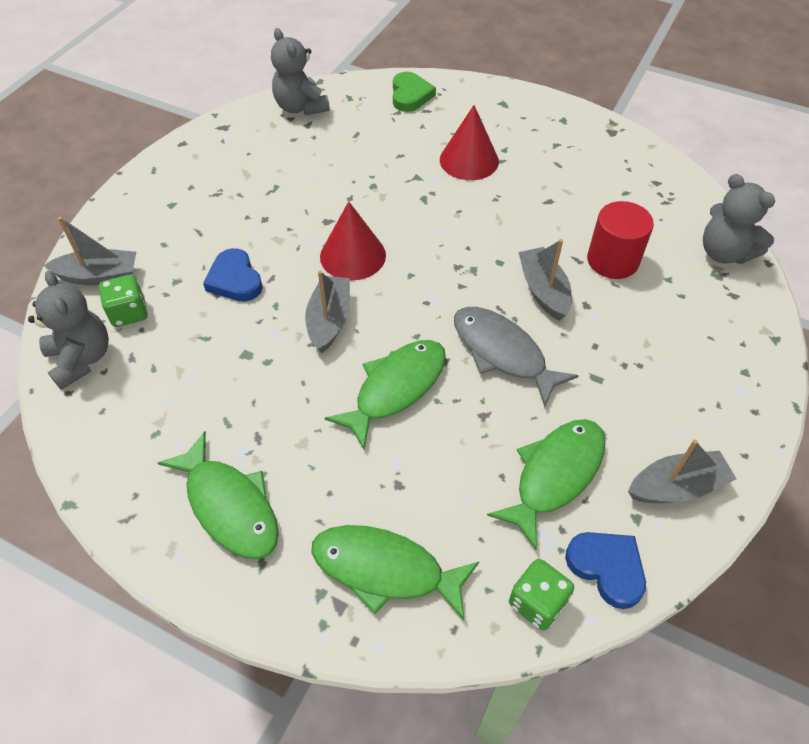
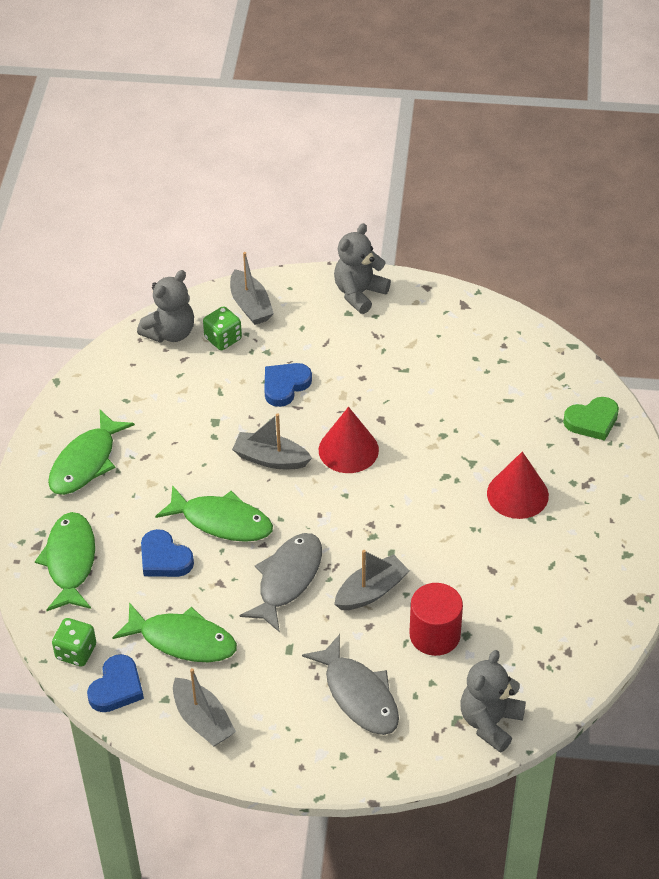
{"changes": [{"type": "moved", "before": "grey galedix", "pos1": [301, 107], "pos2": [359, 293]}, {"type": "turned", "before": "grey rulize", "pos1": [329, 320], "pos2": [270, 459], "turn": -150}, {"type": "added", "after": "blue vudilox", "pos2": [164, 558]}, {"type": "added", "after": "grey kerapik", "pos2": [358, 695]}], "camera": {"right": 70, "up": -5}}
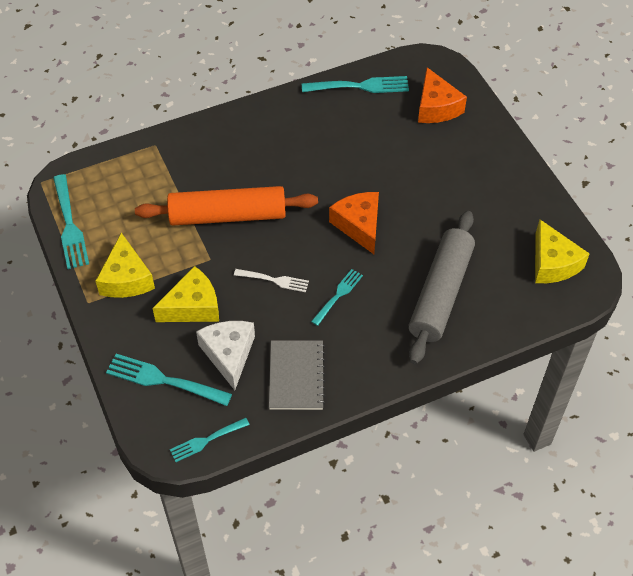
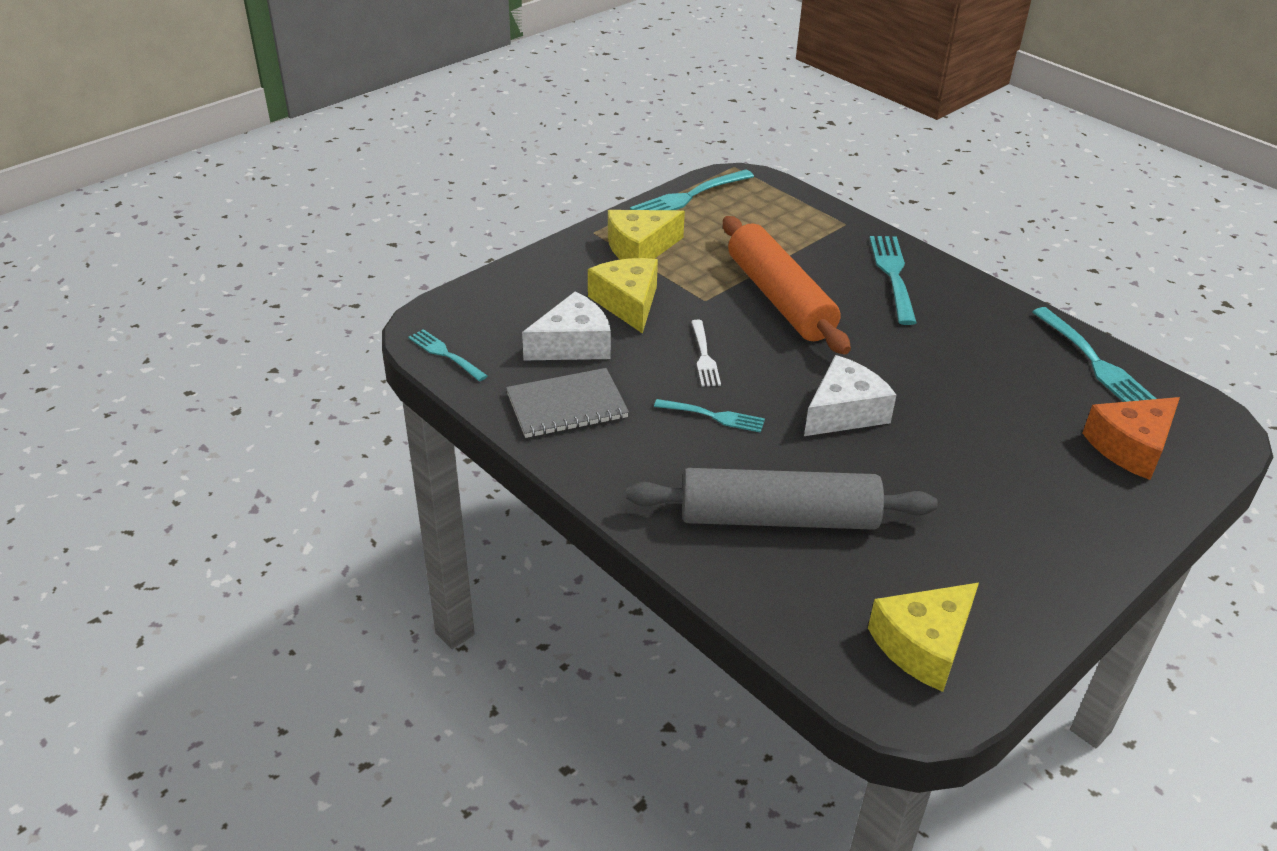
{"changes": [{"type": "moved", "before": "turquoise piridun", "pos1": [163, 380], "pos2": [893, 275]}, {"type": "turned", "before": "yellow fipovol", "pos1": [193, 306], "pos2": [628, 303], "turn": -150}, {"type": "recoloured", "before": "orange fipovol", "after": "white fipovol", "pos1": [359, 225], "pos2": [844, 412]}], "camera": {"right": 70, "up": -15}}
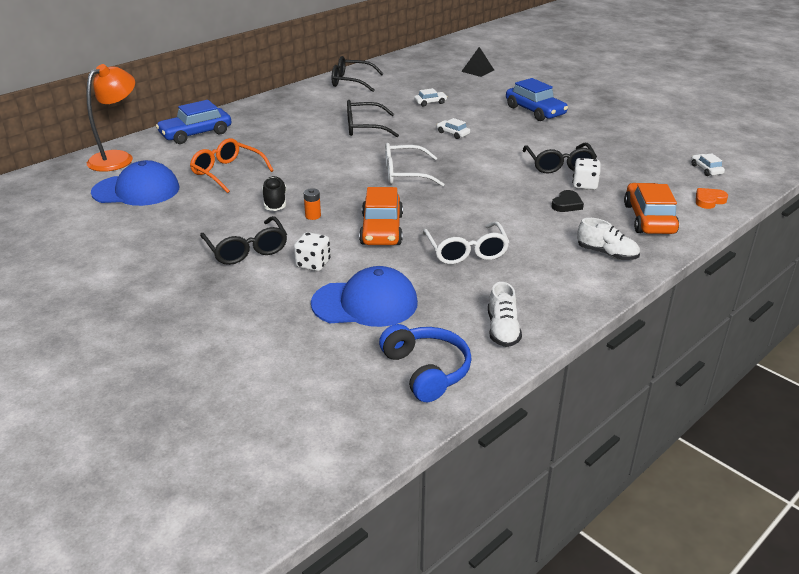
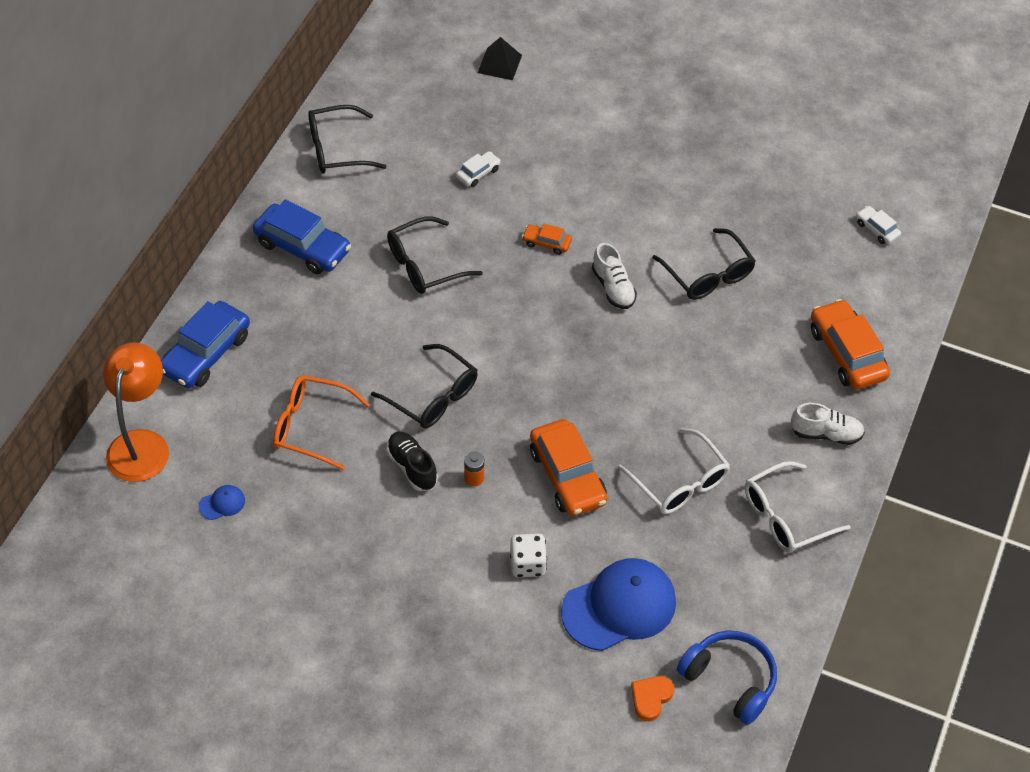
{"changes": [{"type": "resized", "before": "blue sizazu", "pos1": [136, 190], "pos2": [222, 503], "scale": 0.41}, {"type": "moved", "before": "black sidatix", "pos1": [247, 250], "pos2": [433, 396]}, {"type": "moved", "before": "white sidatix", "pos1": [405, 174], "pos2": [785, 517]}, {"type": "recoloured", "before": "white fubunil", "after": "orange fubunil", "pos1": [453, 133], "pos2": [546, 243]}, {"type": "moved", "before": "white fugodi", "pos1": [502, 330], "pos2": [613, 287]}, {"type": "moved", "before": "blue fubunil", "pos1": [535, 111], "pos2": [303, 247]}, {"type": "removed", "before": "black vudilox", "pos1": [567, 204]}, {"type": "removed", "before": "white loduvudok", "pos1": [584, 185]}, {"type": "moved", "before": "orange vudilox", "pos1": [709, 200], "pos2": [651, 698]}], "camera": {"right": -25, "up": 20}}
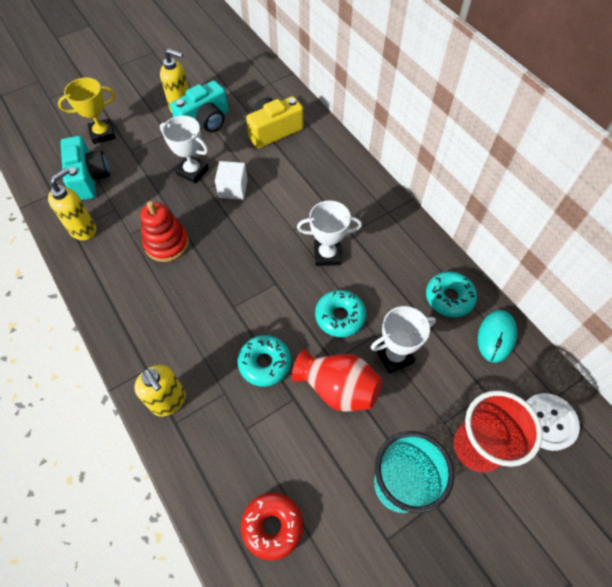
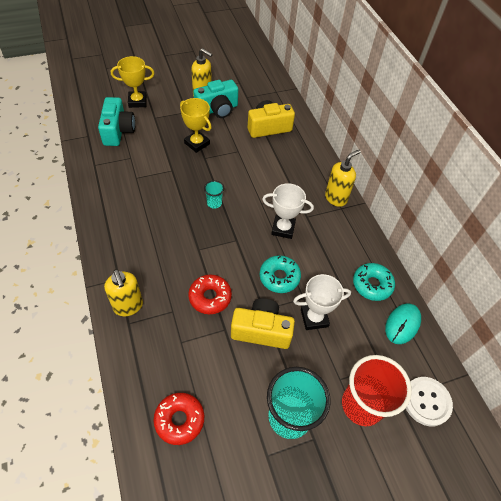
{"changes": [{"type": "moved", "before": "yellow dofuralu", "pos1": [83, 229], "pos2": [336, 198]}, {"type": "removed", "before": "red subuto", "pos1": [166, 243]}, {"type": "recoloured", "before": "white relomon", "after": "yellow relomon", "pos1": [192, 171], "pos2": [197, 143]}, {"type": "removed", "before": "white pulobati", "pos1": [233, 189]}, {"type": "recoloured", "before": "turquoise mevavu", "after": "red mevavu", "pos1": [265, 363], "pos2": [210, 297]}, {"type": "replaced", "before": "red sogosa", "after": "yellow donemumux", "pos1": [337, 388], "pos2": [261, 330]}, {"type": "added", "after": "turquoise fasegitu", "pos2": [214, 203]}], "camera": {"right": 10, "up": -5}}
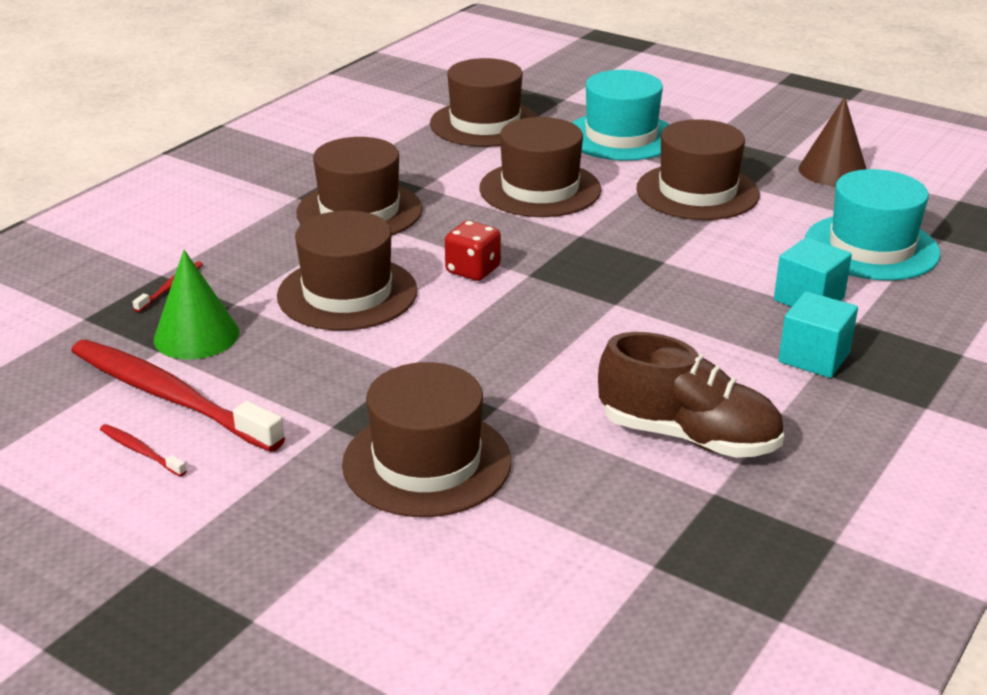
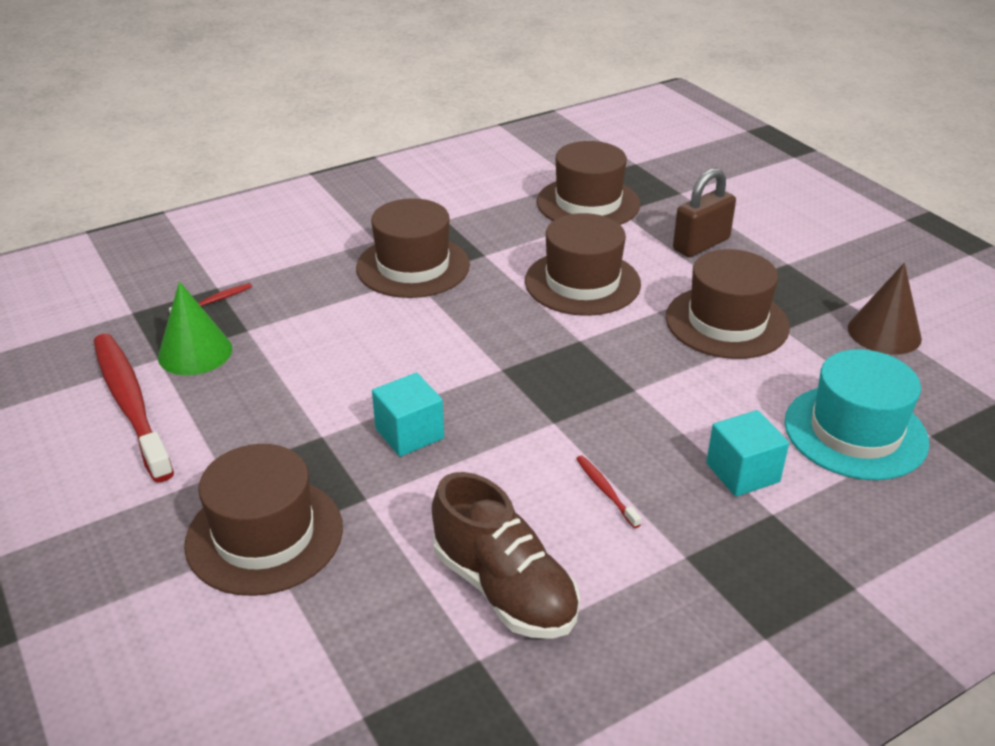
{"changes": [{"type": "moved", "before": "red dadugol", "pos1": [141, 451], "pos2": [605, 491]}, {"type": "removed", "before": "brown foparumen", "pos1": [347, 293]}, {"type": "removed", "before": "red loduvudok", "pos1": [473, 270]}, {"type": "replaced", "before": "turquoise foparumen", "after": "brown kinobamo", "pos1": [621, 136], "pos2": [701, 244]}, {"type": "moved", "before": "turquoise pulobati", "pos1": [814, 357], "pos2": [409, 433]}], "camera": {"right": 25, "up": 5}}
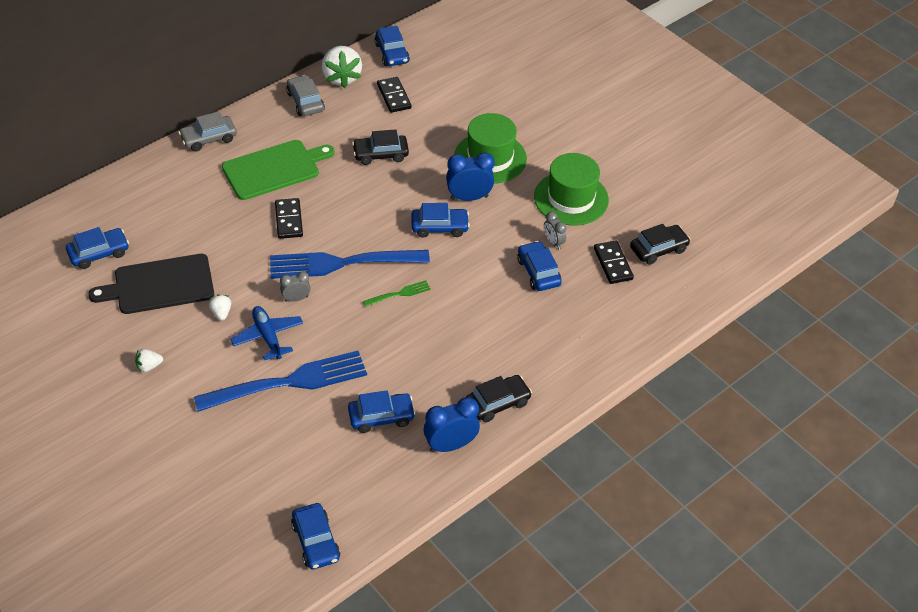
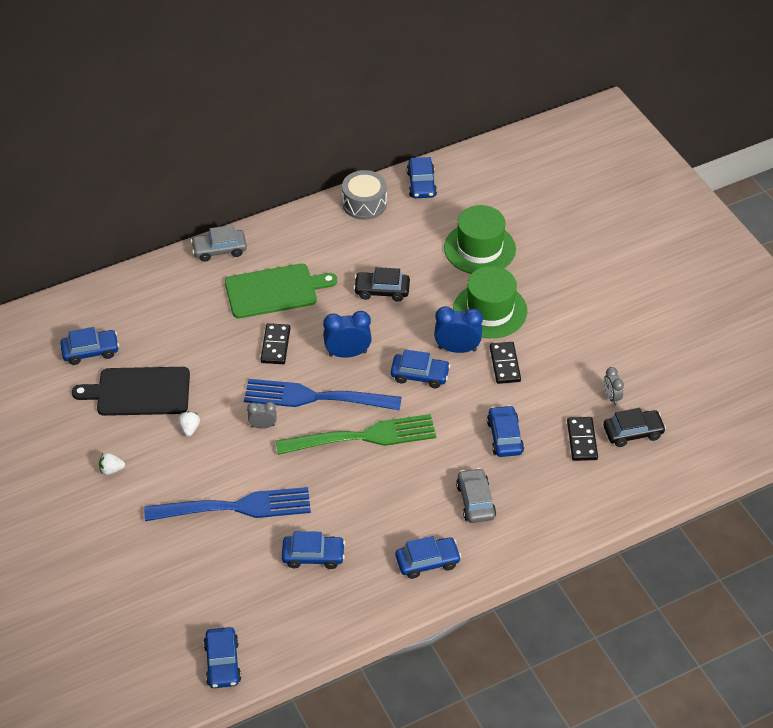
{"changes": [{"type": "removed", "before": "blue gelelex", "pos1": [268, 337]}, {"type": "moved", "before": "grey fubunil", "pos1": [305, 102], "pos2": [475, 501]}, {"type": "replaced", "before": "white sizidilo", "after": "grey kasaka", "pos1": [341, 78], "pos2": [364, 203]}, {"type": "resized", "before": "green piridun", "pos1": [399, 294], "pos2": [362, 437], "scale": 2.34}, {"type": "moved", "before": "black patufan", "pos1": [394, 96], "pos2": [504, 364]}, {"type": "moved", "before": "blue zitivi", "pos1": [450, 445], "pos2": [347, 353]}, {"type": "recoloured", "before": "black fubunil", "after": "blue fubunil", "pos1": [497, 403], "pos2": [427, 562]}, {"type": "moved", "before": "green foparumen", "pos1": [571, 198], "pos2": [479, 248]}, {"type": "moved", "before": "grey zitivi", "pos1": [553, 242], "pos2": [611, 397]}], "camera": {"right": 15, "up": 0}}
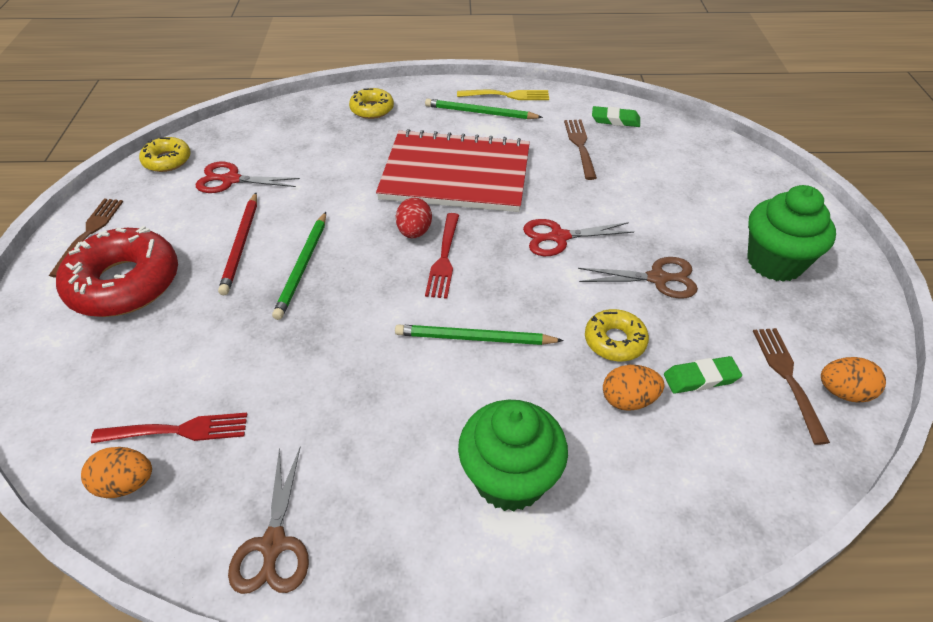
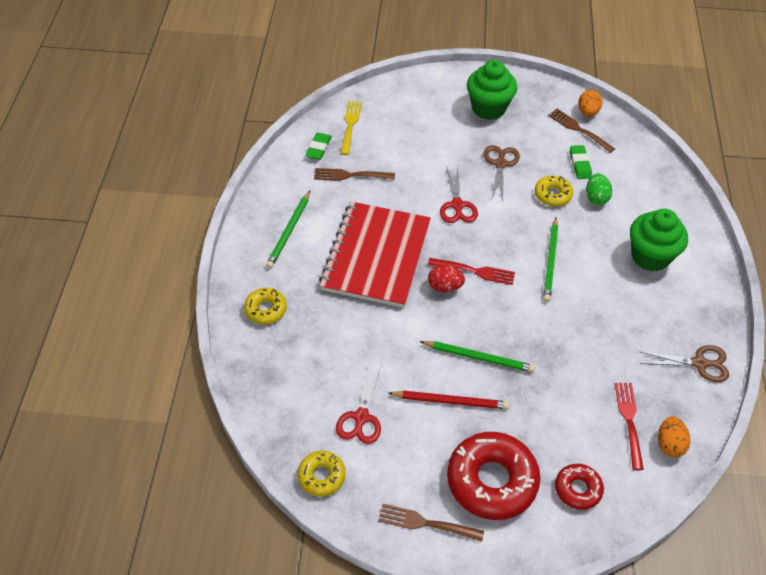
{"changes": [{"type": "moved", "before": "yellow piridun", "pos1": [506, 95], "pos2": [350, 126]}, {"type": "recoloured", "before": "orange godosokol", "after": "green godosokol", "pos1": [628, 400], "pos2": [596, 198]}, {"type": "turned", "before": "brown piridun", "pos1": [788, 379], "pos2": [579, 130], "turn": 45}, {"type": "added", "after": "red mevavu", "pos2": [578, 489]}], "camera": {"right": -85, "up": 5}}
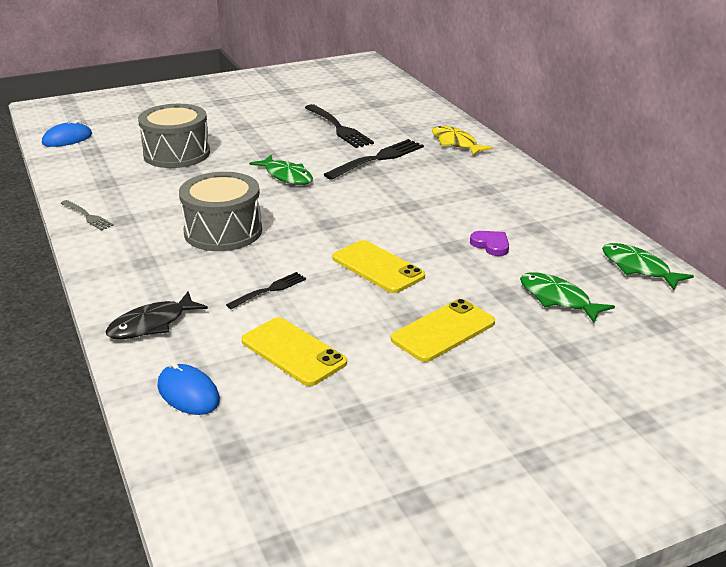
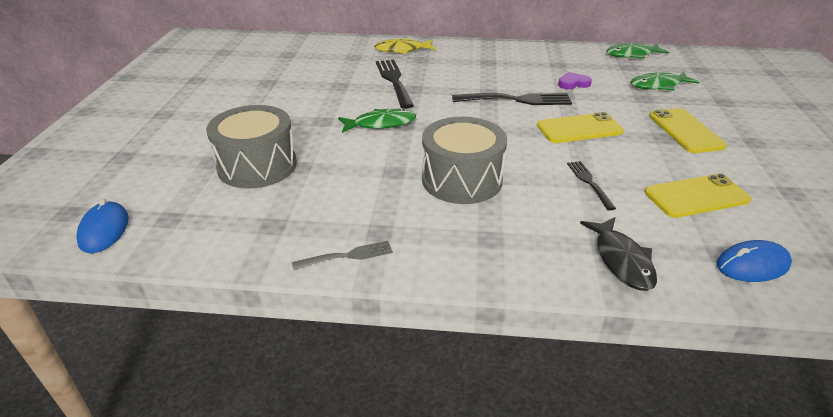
{"changes": [{"type": "moved", "before": "black piridun", "pos1": [338, 128], "pos2": [515, 100]}], "camera": {"right": -60, "up": 5}}
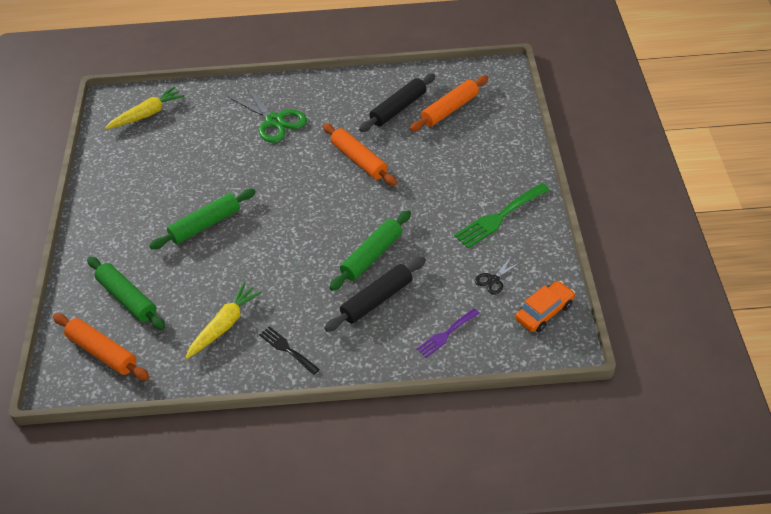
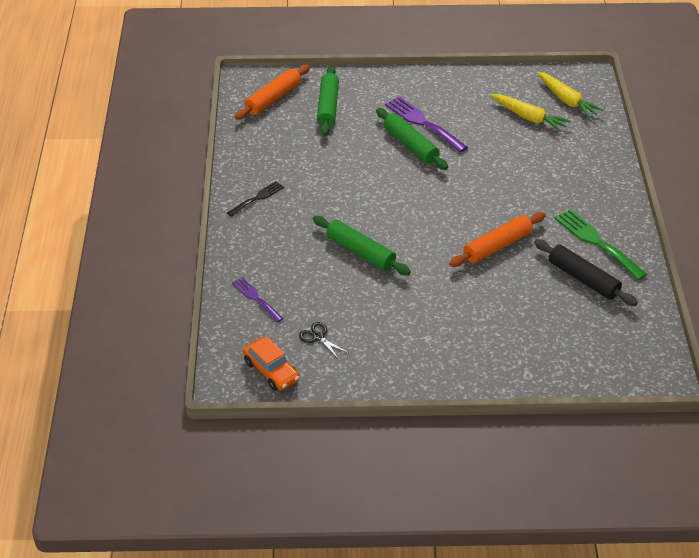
{"changes": [{"type": "turned", "before": "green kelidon", "pos1": [127, 298], "pos2": [328, 107], "turn": -45}, {"type": "moved", "before": "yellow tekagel", "pos1": [224, 325], "pos2": [528, 118]}, {"type": "removed", "before": "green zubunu", "pos1": [274, 121]}, {"type": "removed", "before": "black kelidon", "pos1": [376, 300]}, {"type": "removed", "before": "orange kelidon", "pos1": [449, 109]}, {"type": "moved", "before": "green piridun", "pos1": [499, 217], "pos2": [596, 242]}, {"type": "added", "after": "purple piridun", "pos2": [423, 123]}], "camera": {"right": 90, "up": -5}}
